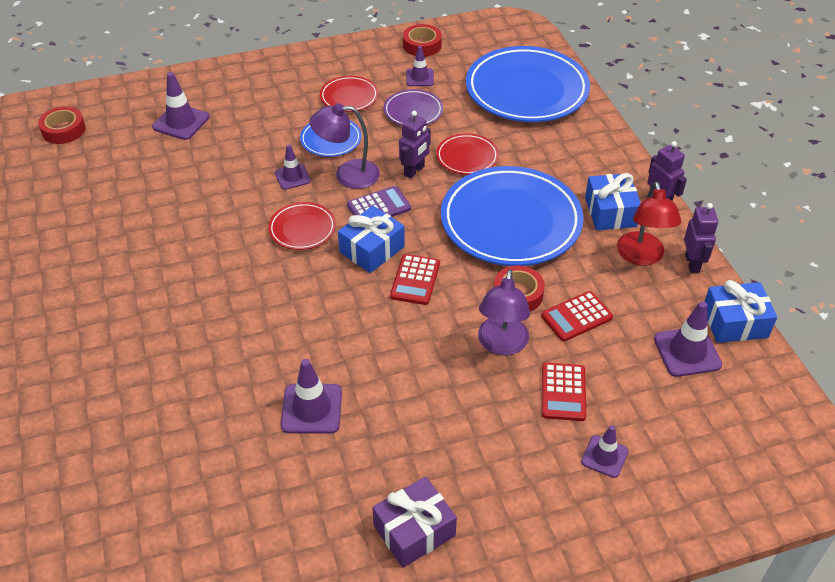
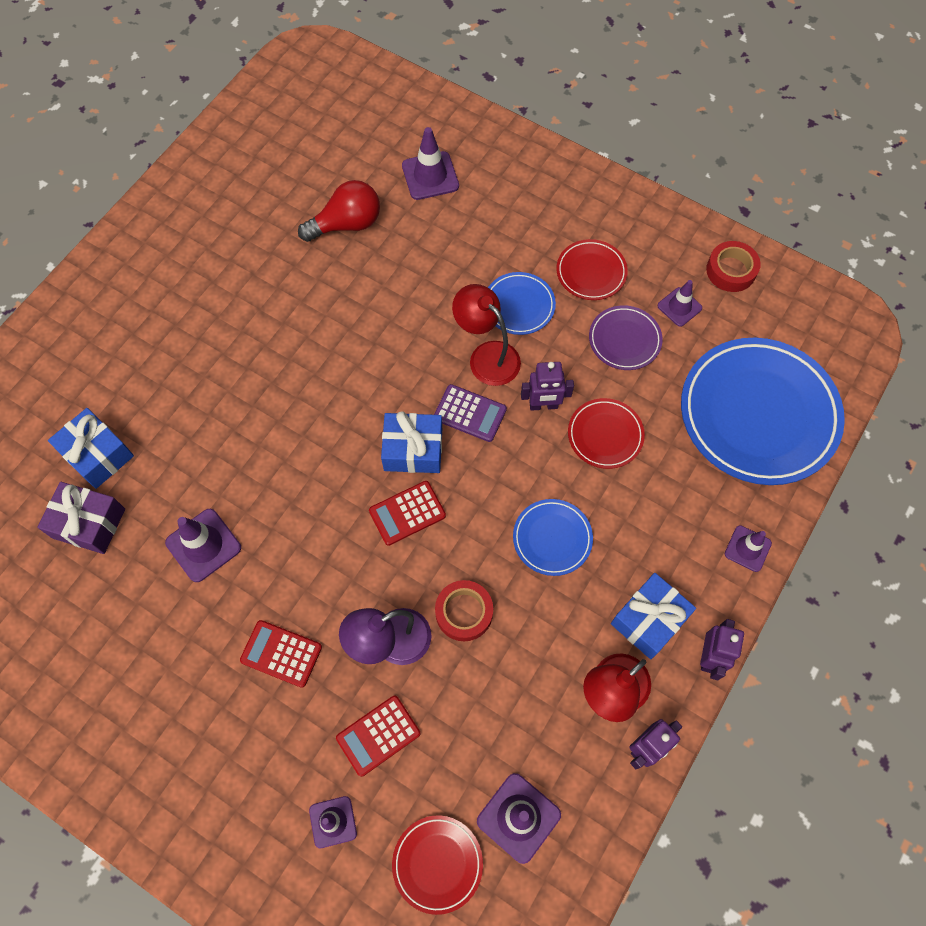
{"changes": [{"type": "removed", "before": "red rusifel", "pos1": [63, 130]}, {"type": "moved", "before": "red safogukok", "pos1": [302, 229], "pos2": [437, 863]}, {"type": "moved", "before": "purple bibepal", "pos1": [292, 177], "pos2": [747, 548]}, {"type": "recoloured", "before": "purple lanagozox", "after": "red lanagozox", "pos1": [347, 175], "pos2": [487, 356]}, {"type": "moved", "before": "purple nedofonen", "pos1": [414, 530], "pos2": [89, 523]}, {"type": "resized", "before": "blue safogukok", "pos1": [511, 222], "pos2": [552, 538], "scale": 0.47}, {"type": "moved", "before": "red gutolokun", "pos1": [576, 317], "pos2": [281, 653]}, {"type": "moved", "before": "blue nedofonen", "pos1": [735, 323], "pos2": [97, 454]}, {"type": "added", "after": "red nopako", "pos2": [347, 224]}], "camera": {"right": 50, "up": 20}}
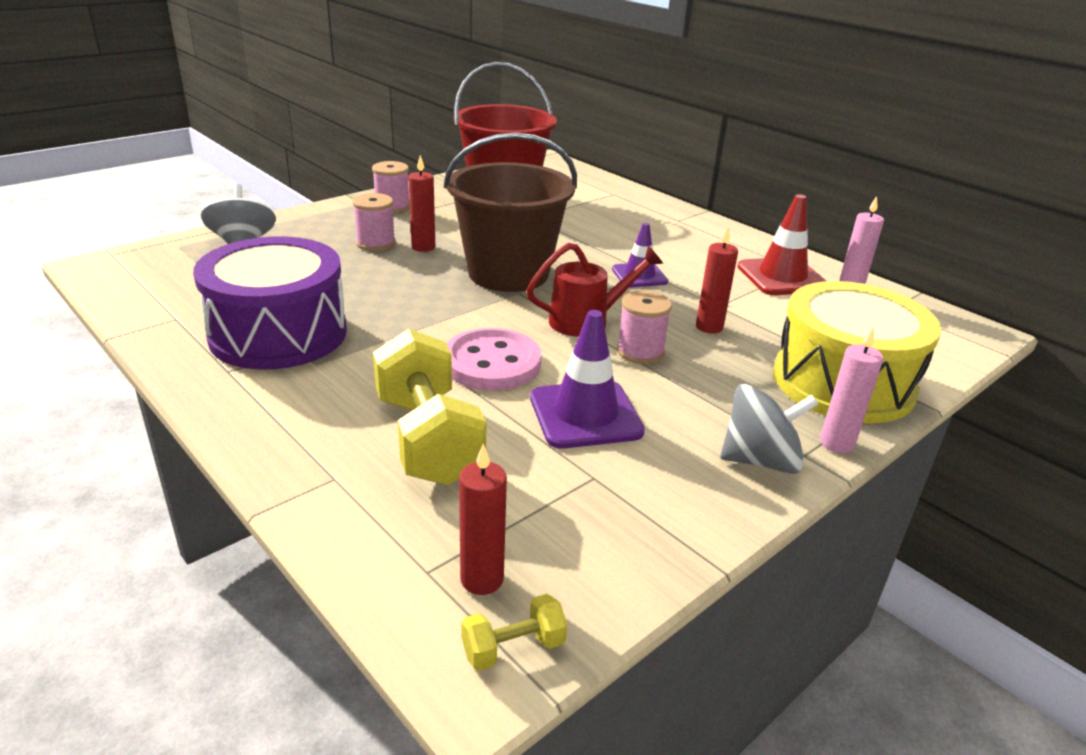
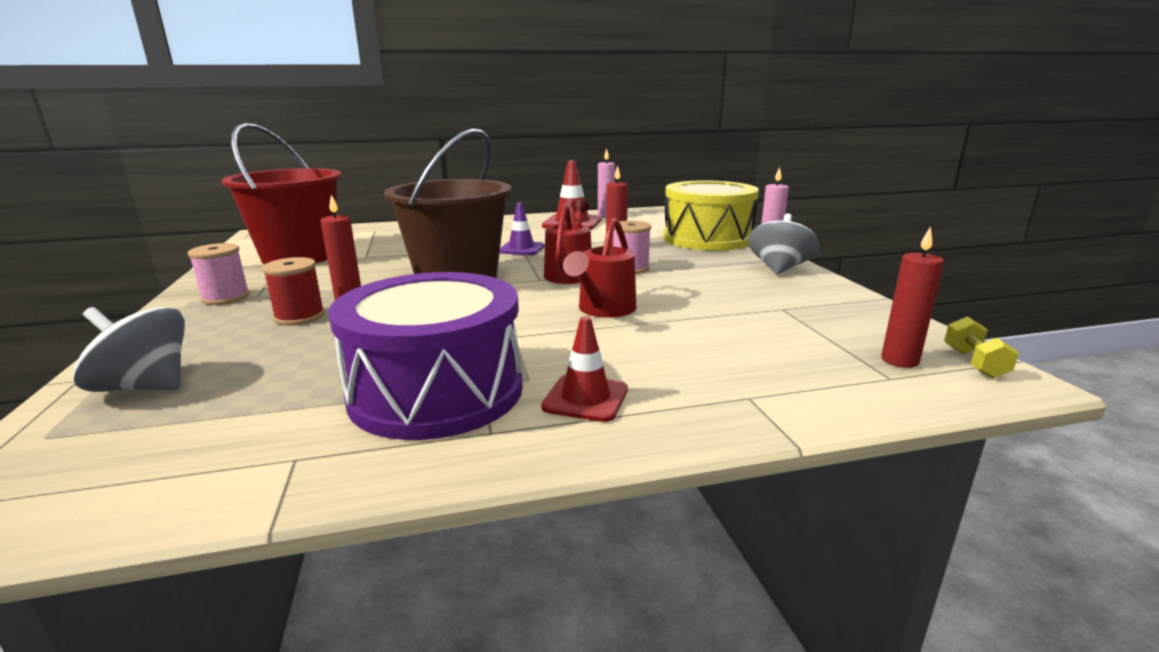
{"changes": [{"type": "recoloured", "before": "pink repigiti", "after": "red repigiti", "pos1": [376, 243], "pos2": [299, 317]}, {"type": "removed", "before": "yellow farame", "pos1": [428, 439]}, {"type": "replaced", "before": "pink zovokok", "after": "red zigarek", "pos1": [492, 363], "pos2": [603, 310]}, {"type": "removed", "before": "purple bibepal", "pos1": [585, 415]}, {"type": "added", "after": "red bibepal", "pos2": [585, 398]}], "camera": {"right": -60, "up": -10}}
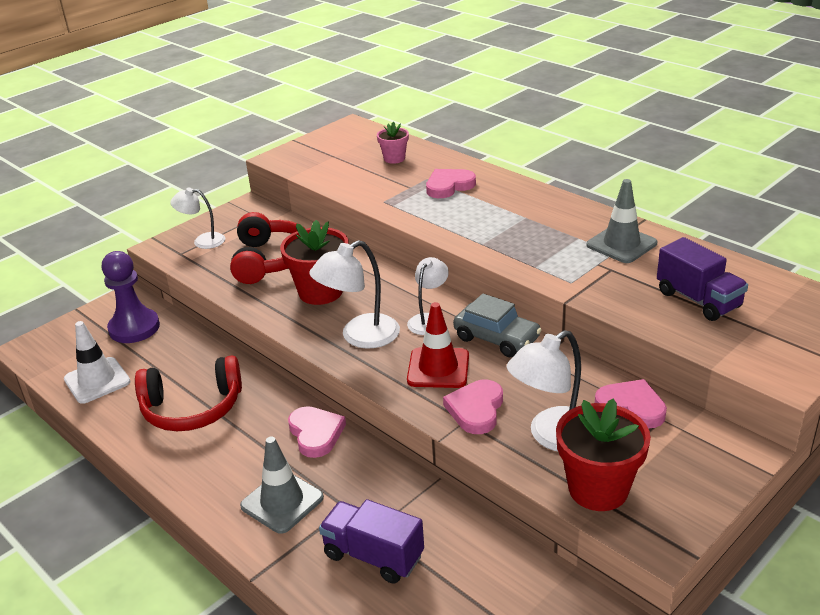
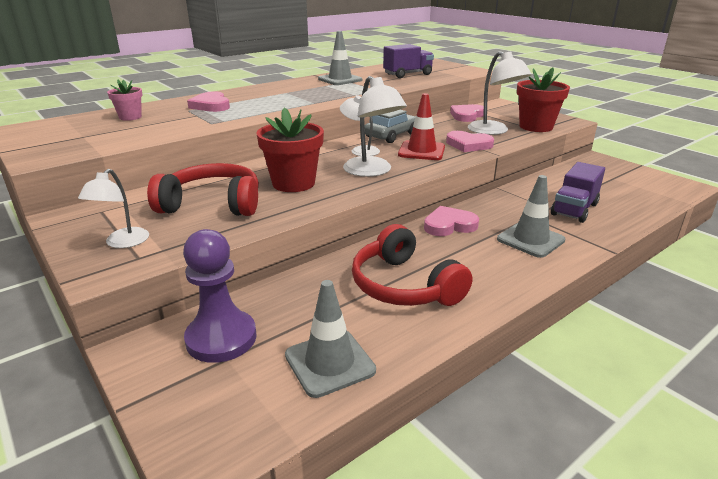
{"changes": [{"type": "recoloured", "before": "white bibepal", "after": "grey bibepal", "pos1": [97, 380], "pos2": [329, 363]}, {"type": "turned", "before": "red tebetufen", "pos1": [192, 408], "pos2": [404, 286], "turn": 150}], "camera": {"right": -85, "up": -5}}
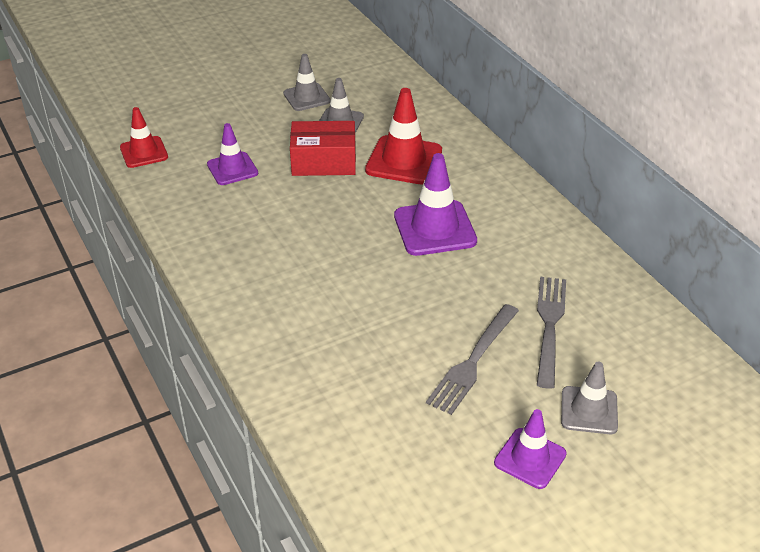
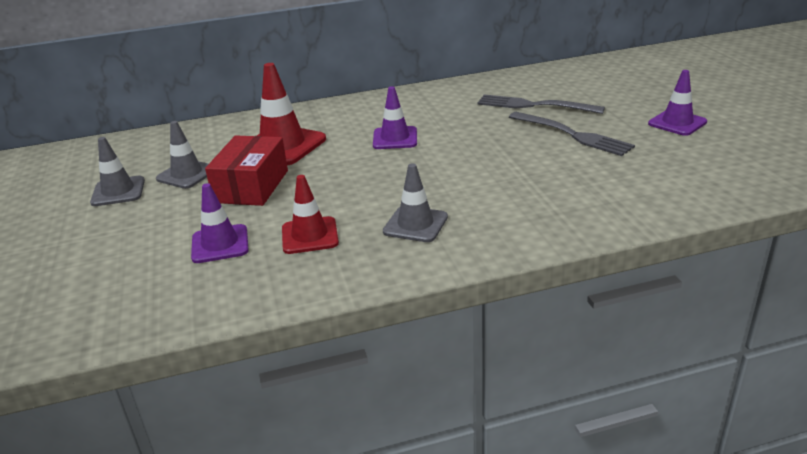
{"changes": [{"type": "moved", "before": "red bibepal", "pos1": [144, 152], "pos2": [310, 236]}, {"type": "resized", "before": "purple bibepal", "pos1": [435, 228], "pos2": [395, 138], "scale": 0.64}, {"type": "moved", "before": "grey bibepal", "pos1": [589, 410], "pos2": [415, 224]}], "camera": {"right": -75, "up": -10}}
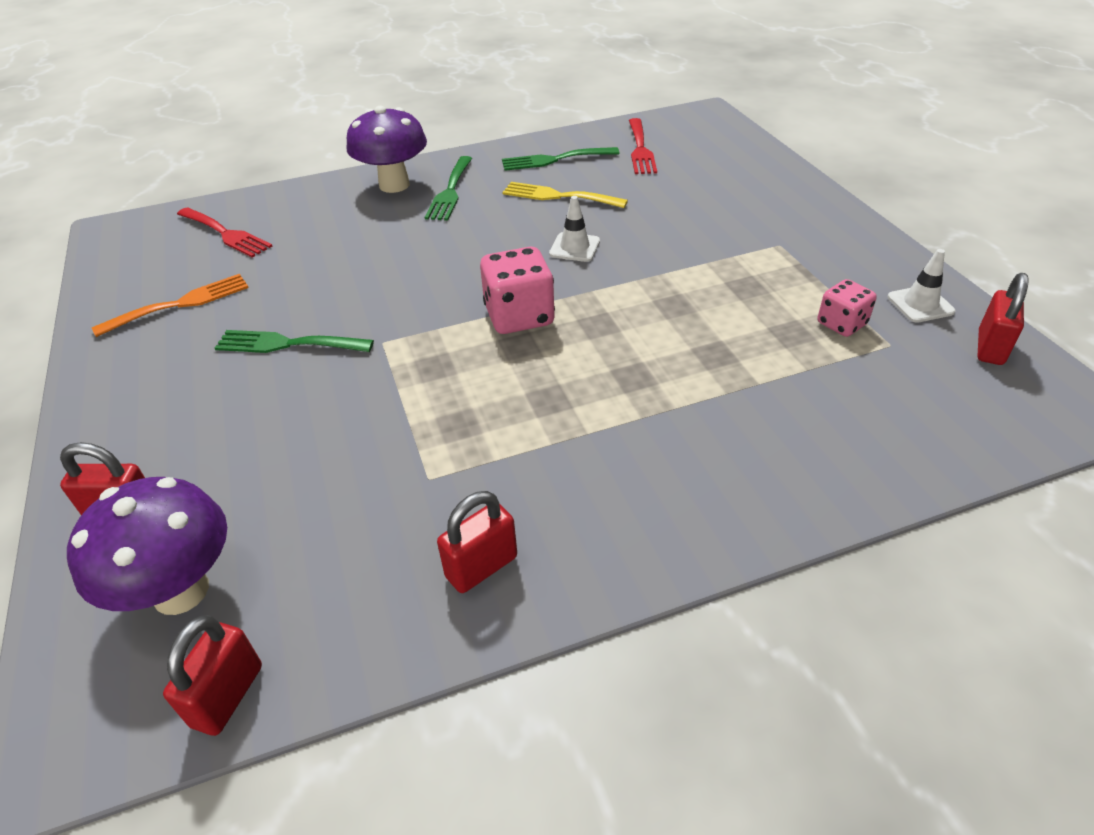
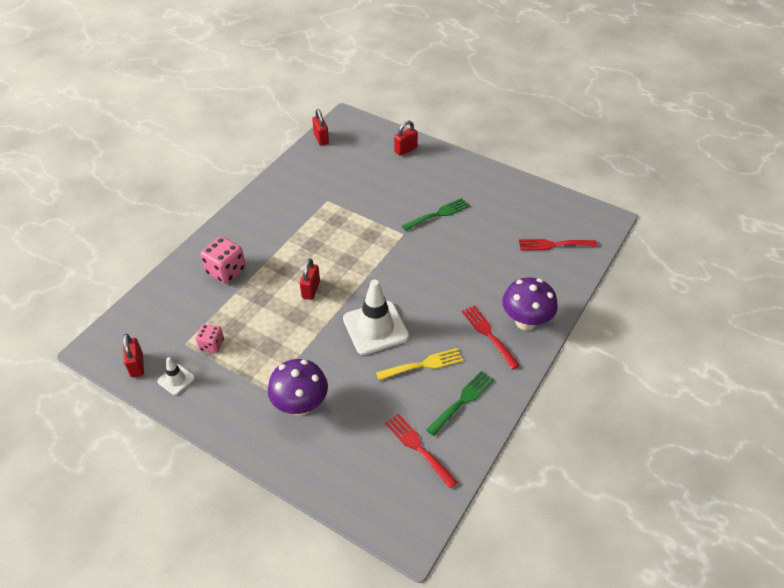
{"changes": [{"type": "moved", "before": "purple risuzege", "pos1": [181, 591], "pos2": [300, 405]}, {"type": "removed", "before": "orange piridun", "pos1": [180, 304]}, {"type": "recoloured", "before": "green piridun", "after": "red piridun", "pos1": [450, 191], "pos2": [488, 334]}, {"type": "moved", "before": "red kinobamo", "pos1": [481, 567], "pos2": [311, 290]}, {"type": "moved", "before": "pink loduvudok", "pos1": [519, 316], "pos2": [226, 271]}, {"type": "resized", "before": "white bibepal", "pos1": [574, 247], "pos2": [375, 328], "scale": 2.03}], "camera": {"right": 140, "up": 5}}
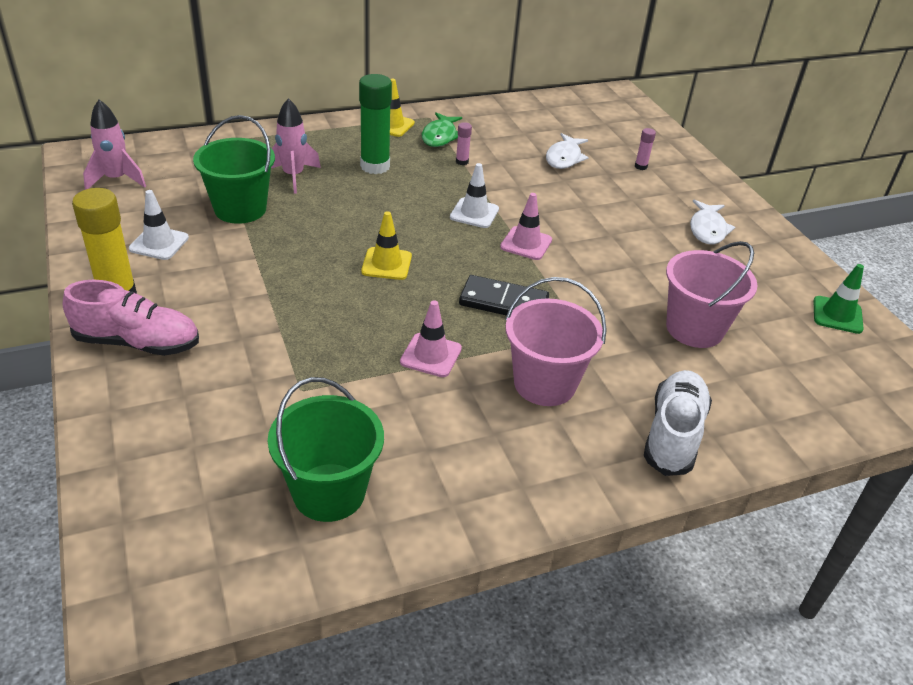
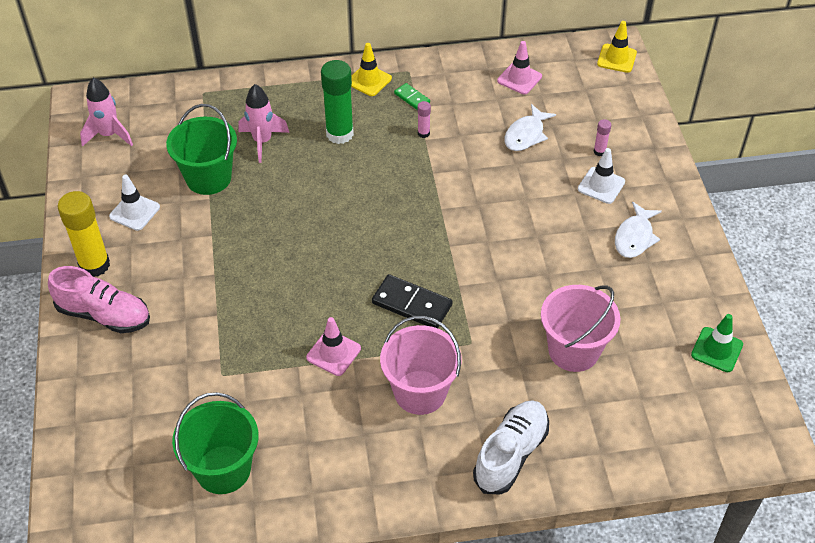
{"changes": [{"type": "moved", "before": "yellow bibepal", "pos1": [386, 264], "pos2": [616, 58]}, {"type": "replaced", "before": "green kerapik", "after": "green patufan", "pos1": [440, 136], "pos2": [412, 98]}, {"type": "moved", "before": "white bibepal", "pos1": [474, 213], "pos2": [601, 185]}, {"type": "moved", "before": "pink bibepal", "pos1": [526, 243], "pos2": [519, 78]}], "camera": {"right": 15, "up": 10}}
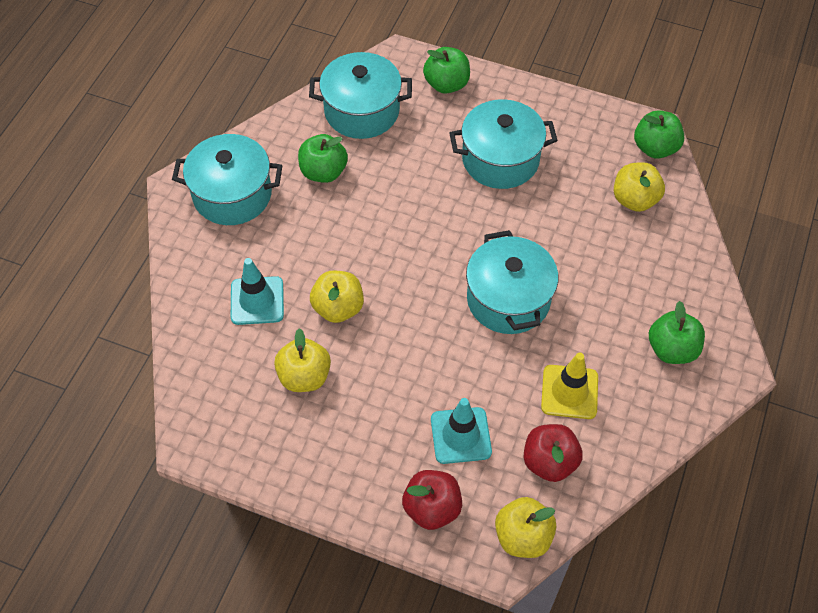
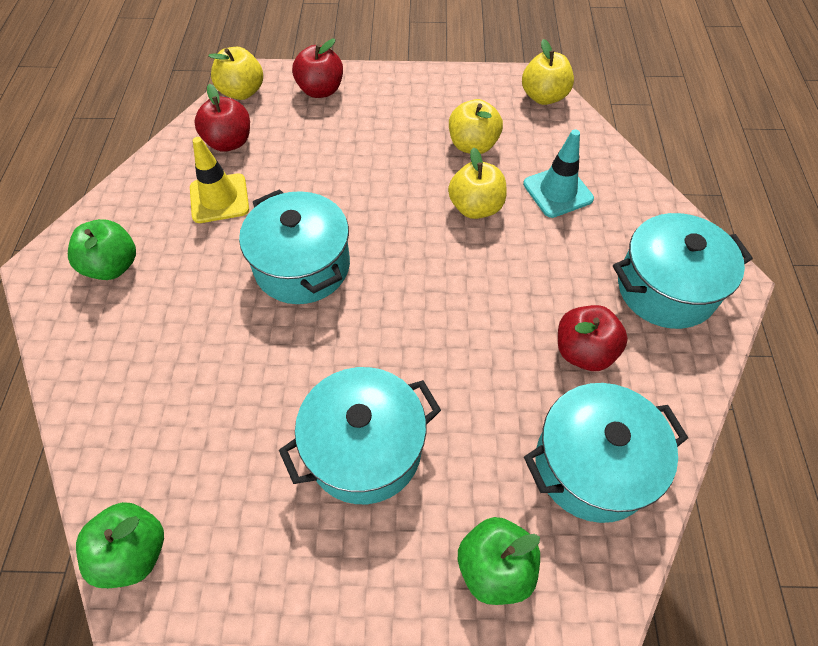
{"changes": [{"type": "recoloured", "before": "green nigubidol", "after": "red nigubidol", "pos1": [323, 172], "pos2": [583, 351]}, {"type": "removed", "before": "turquoise bibepal", "pos1": [461, 435]}, {"type": "moved", "before": "yellow nigubidol", "pos1": [634, 200], "pos2": [543, 97]}], "camera": {"right": 160, "up": 0}}
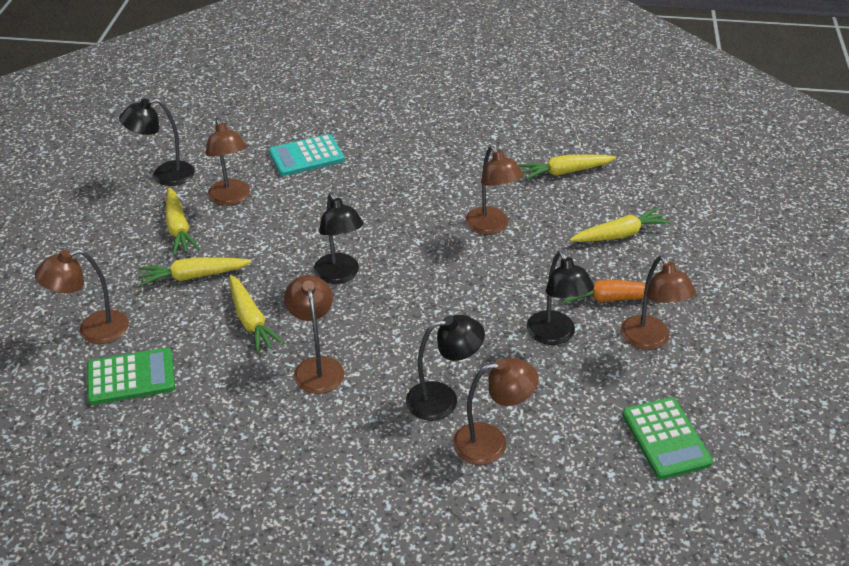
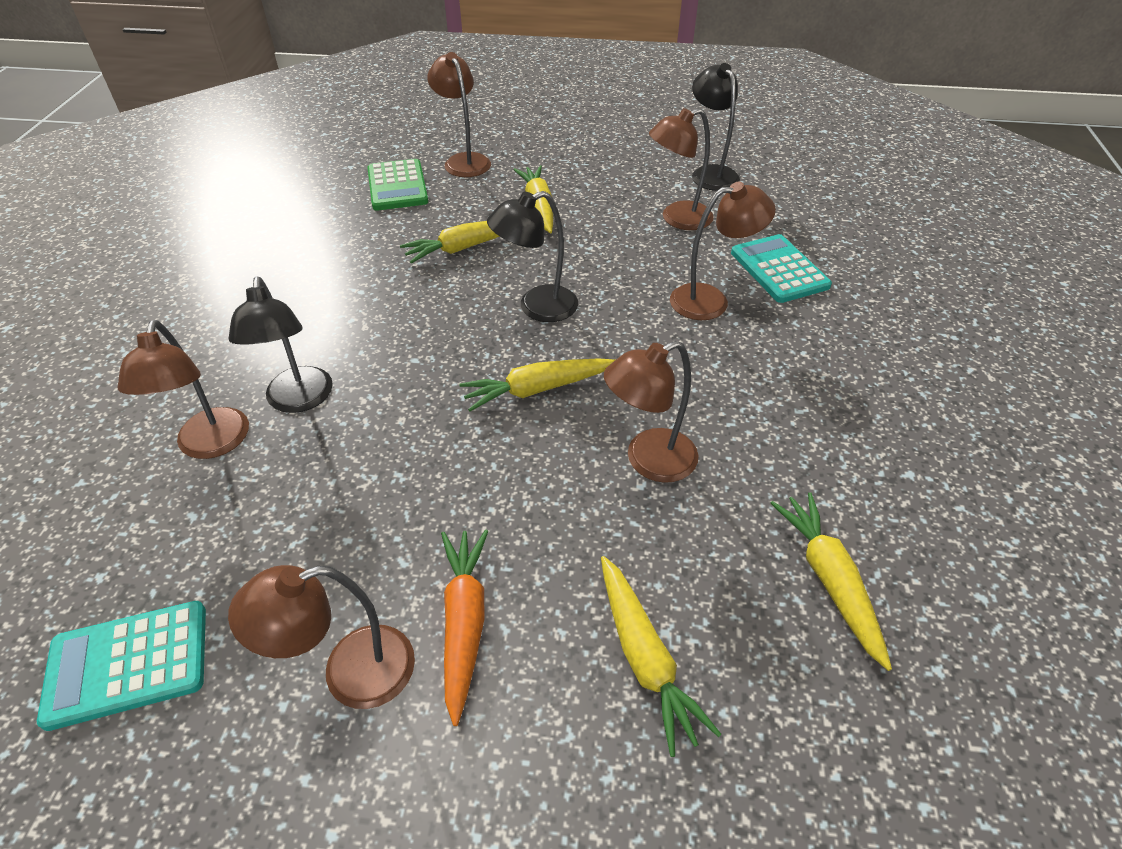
{"changes": [{"type": "moved", "before": "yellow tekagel", "pos1": [178, 228], "pos2": [537, 389]}, {"type": "moved", "before": "brown lanagozox", "pos1": [317, 367], "pos2": [711, 300]}, {"type": "removed", "before": "black lanagozox", "pos1": [555, 335]}, {"type": "recoloured", "before": "green gutolokun", "after": "turquoise gutolokun", "pos1": [666, 438], "pos2": [128, 664]}], "camera": {"right": 90, "up": 5}}
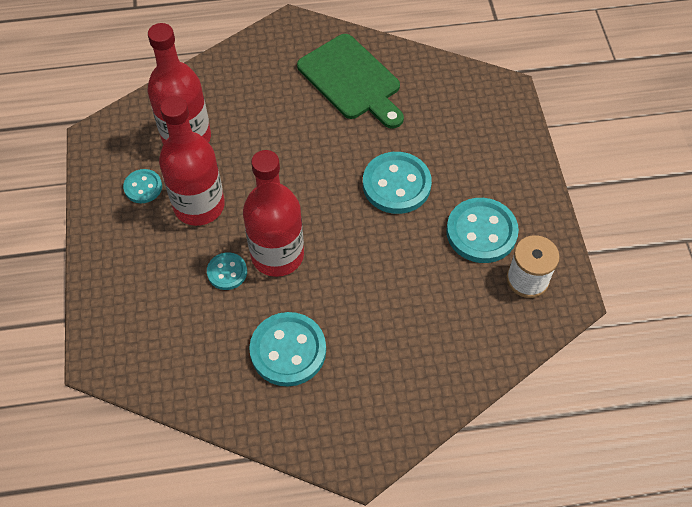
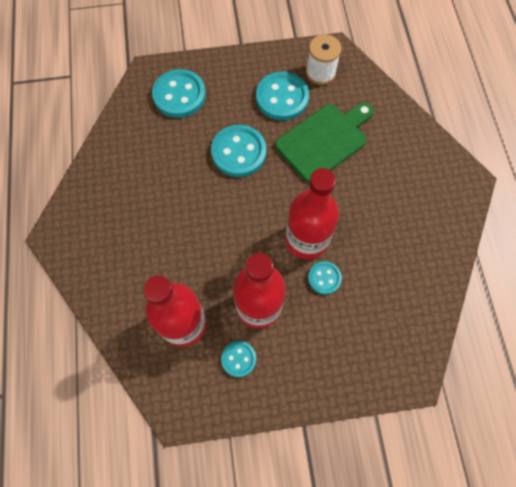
{"changes": [{"type": "moved", "before": "turquoise zovokok", "pos1": [288, 350], "pos2": [179, 95]}, {"type": "moved", "before": "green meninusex", "pos1": [352, 80], "pos2": [324, 140]}], "camera": {"right": -90, "up": 10}}
